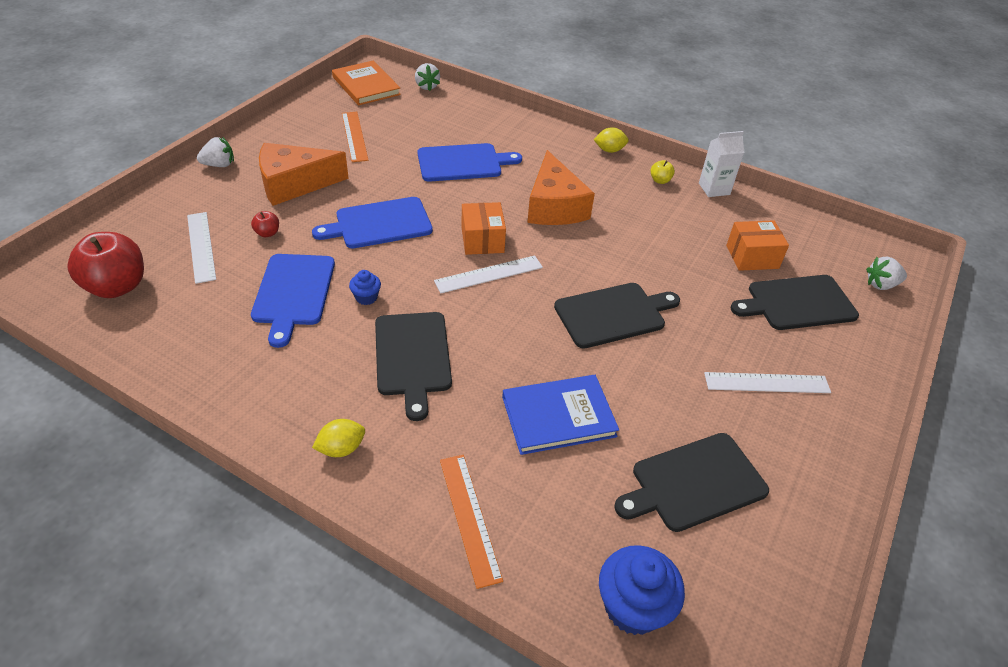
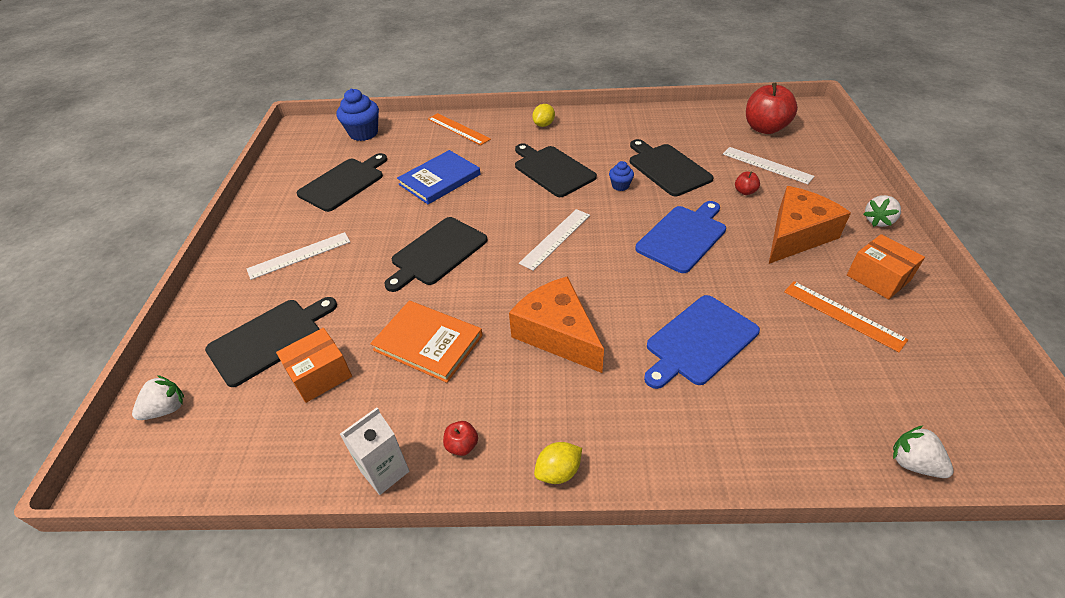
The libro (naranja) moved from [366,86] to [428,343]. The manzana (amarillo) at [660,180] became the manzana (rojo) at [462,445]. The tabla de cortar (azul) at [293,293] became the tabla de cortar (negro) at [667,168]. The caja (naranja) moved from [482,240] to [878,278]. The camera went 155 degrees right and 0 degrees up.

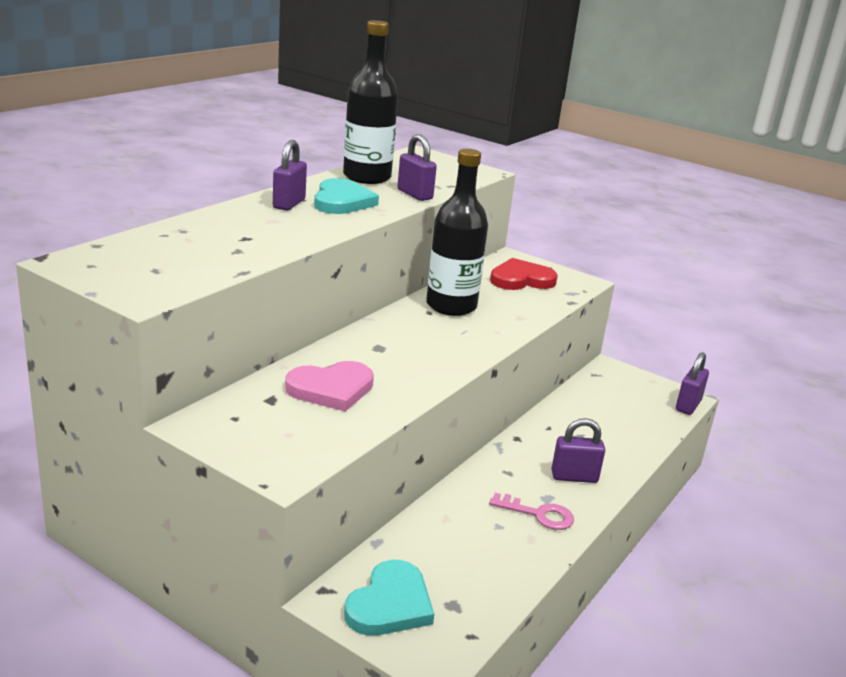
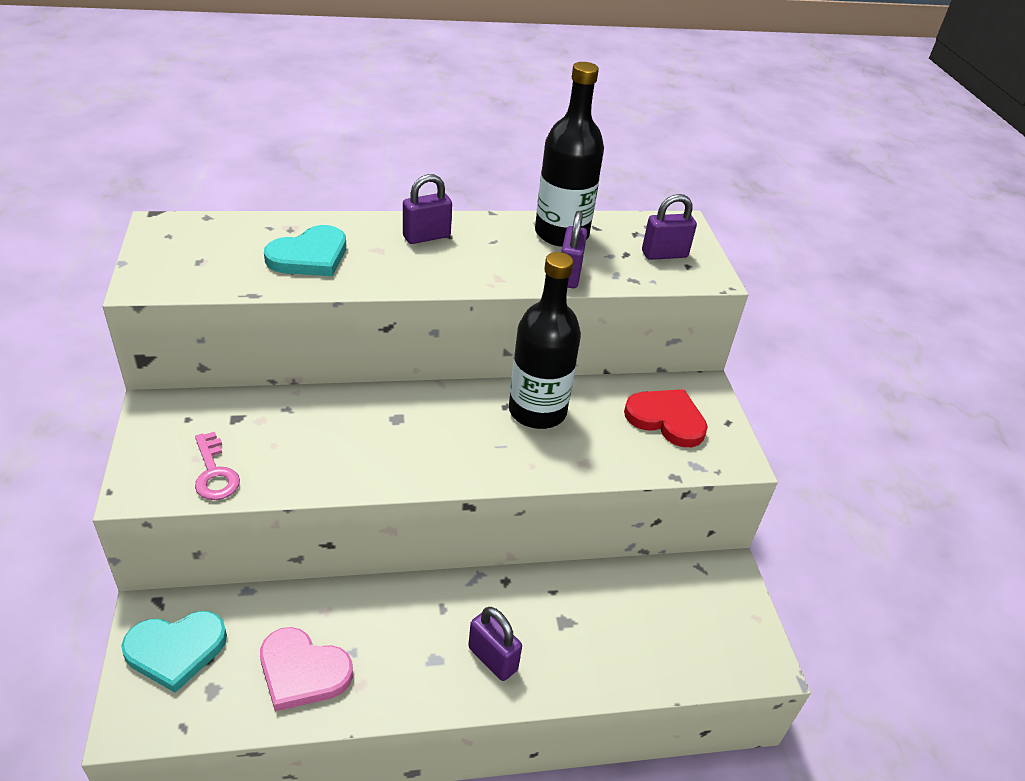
The llave (rosa) moved from [538,514] to [214,473]. The corazón (rosa) moved from [331,389] to [302,671]. The corazón (turquesa) moved from [342,201] to [309,256]. The candado (morado) moved from [688,405] to [664,254]. The camera went 45 degrees right and 15 degrees up.

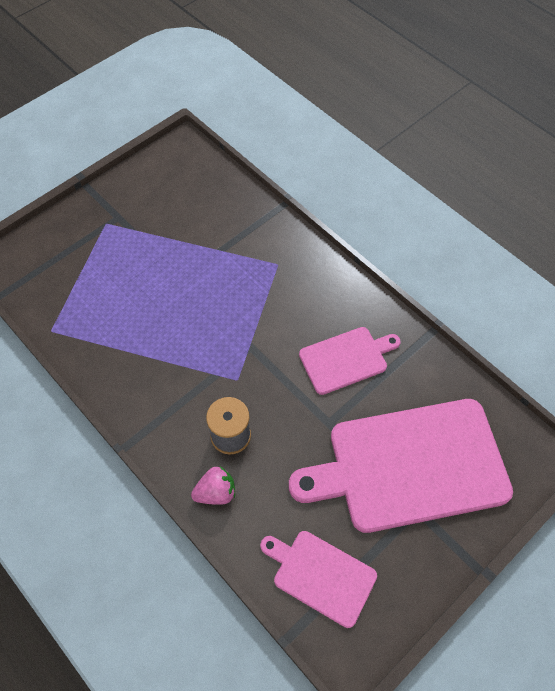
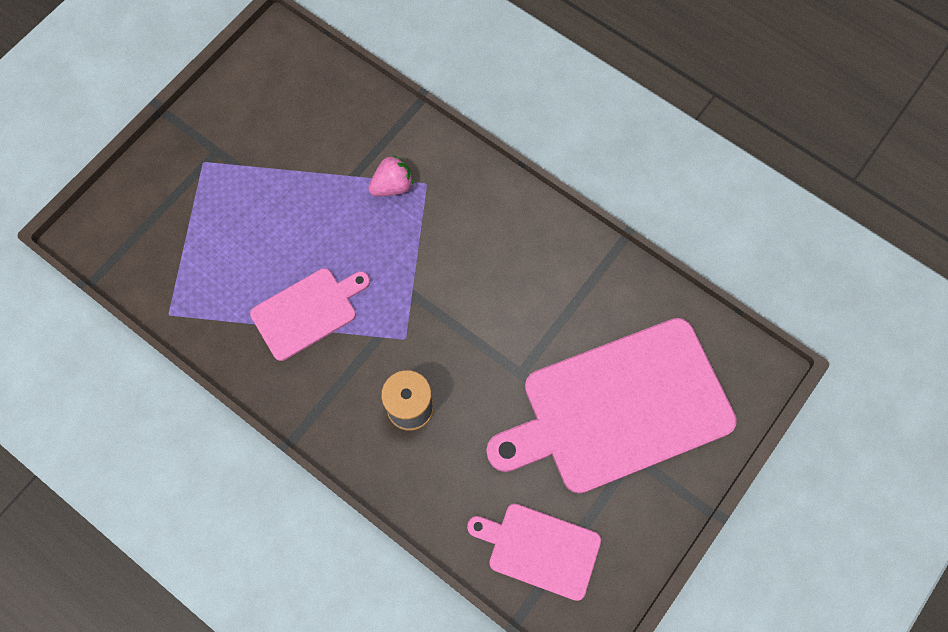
The tabla de cortar (rosa) moved from [346,359] to [308,312]. The fresa (rosa) moved from [216,492] to [392,186]. The camera went 10 degrees left and 10 degrees up.

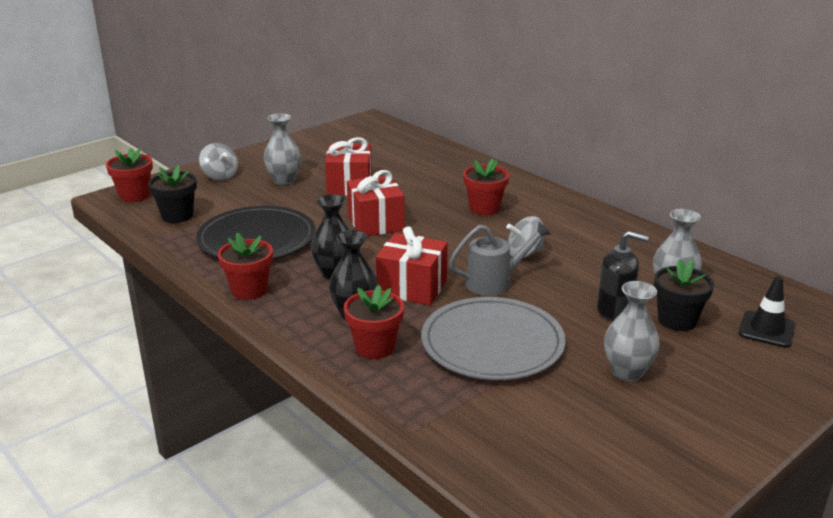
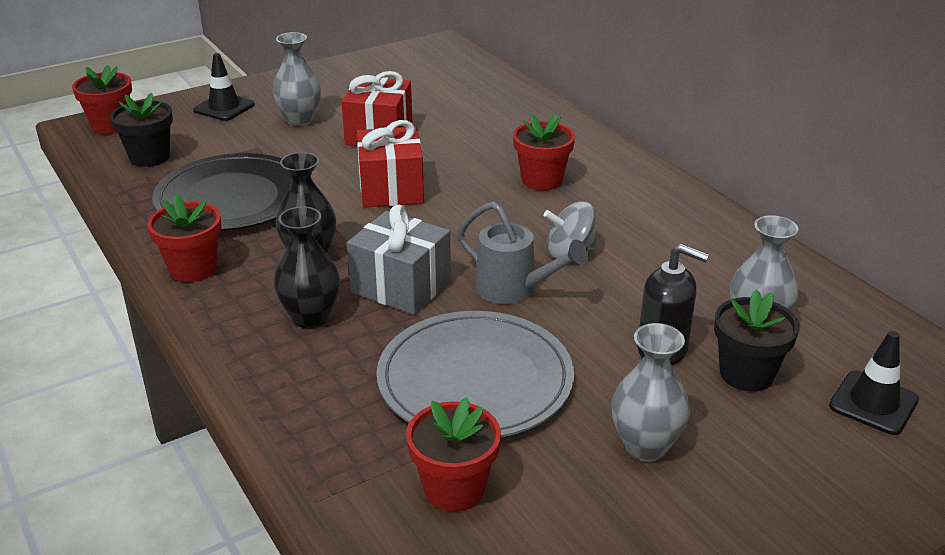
The peonza (gris) at [220,176] was replaced by the cono de tráfico (negro) at [224,107]. The regalo (rojo) at [412,287] became the regalo (gris) at [401,286]. The maceta (rojo) moved from [375,347] to [454,489]. The regadera (gris) at [495,282] turned 45 degrees clockwise. The camera went 10 degrees right and 5 degrees up.

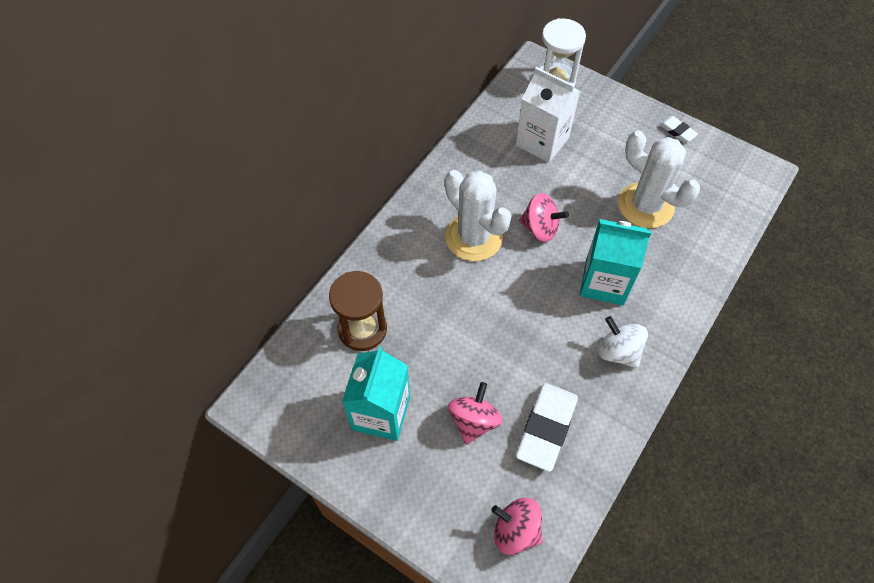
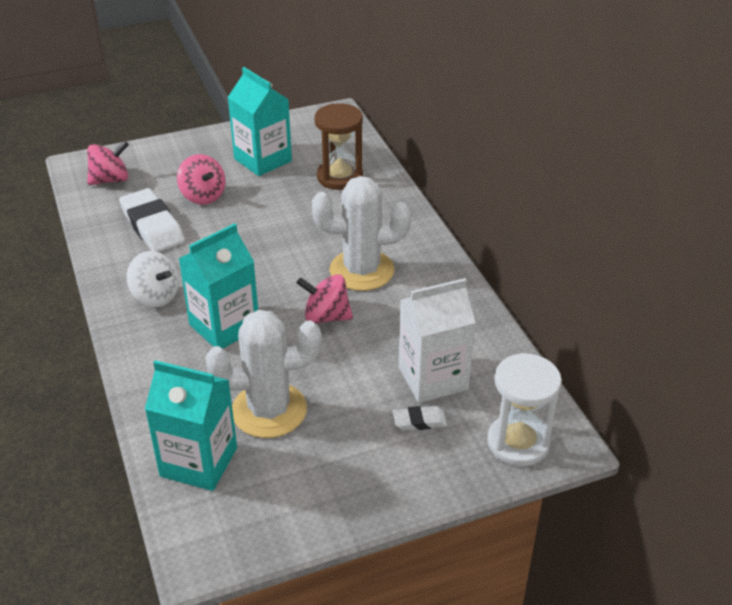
The peonza (blanco) at [618,352] turned 45 degrees clockwise. The cartón de leche (turquesa) at [198,462] appeared. The peonza (rosa) at [540,228] turned 45 degrees clockwise. The goma de borrar (blanco) moved from [677,131] to [419,421]. The camera went 125 degrees right and 20 degrees down.

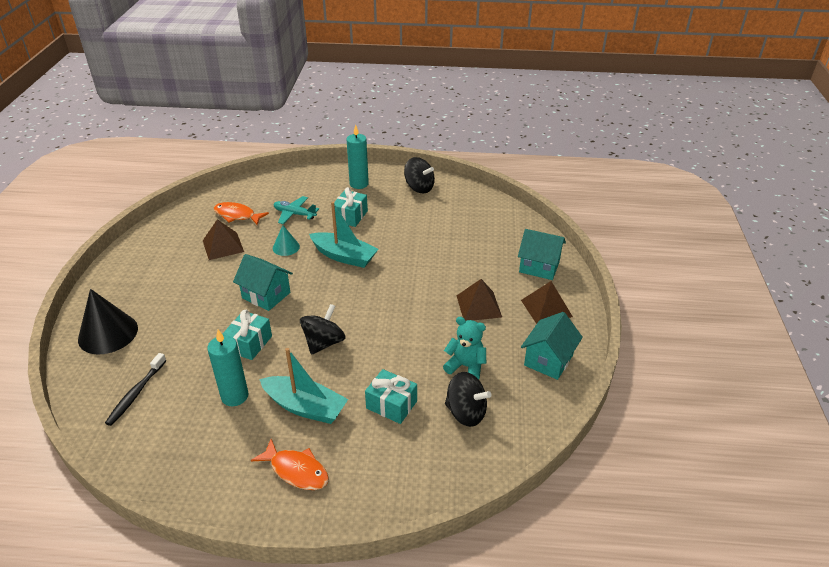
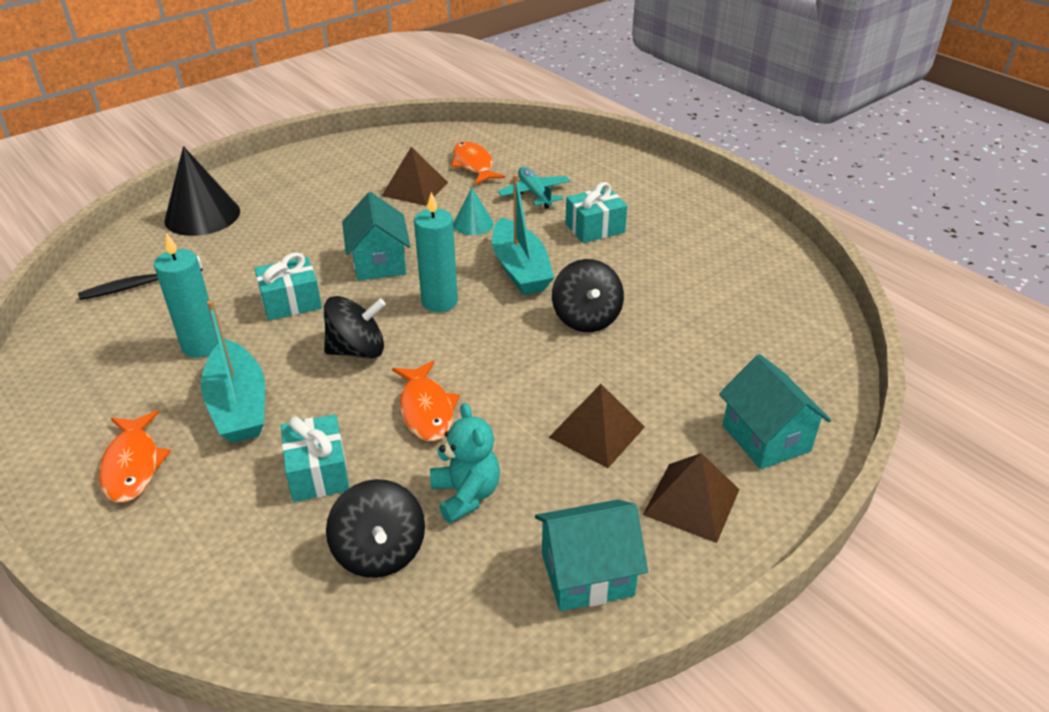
The pez (naranja) at [426,410] appeared. The vela (turquesa) moved from [359,184] to [439,302]. The peonza (negro) moved from [419,188] to [586,318]. The camera went 45 degrees right and 0 degrees up.

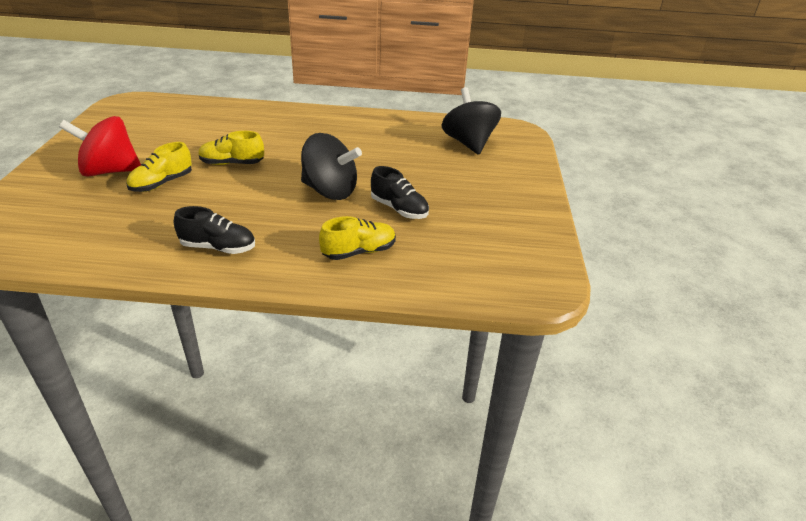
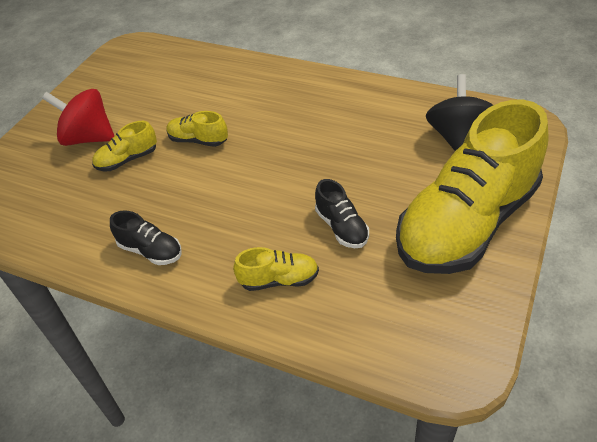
The zapato (amarillo) at [467,223] appeared. The peonza (negro) at [330,191] disappeared. The camera went 25 degrees right and 10 degrees up.

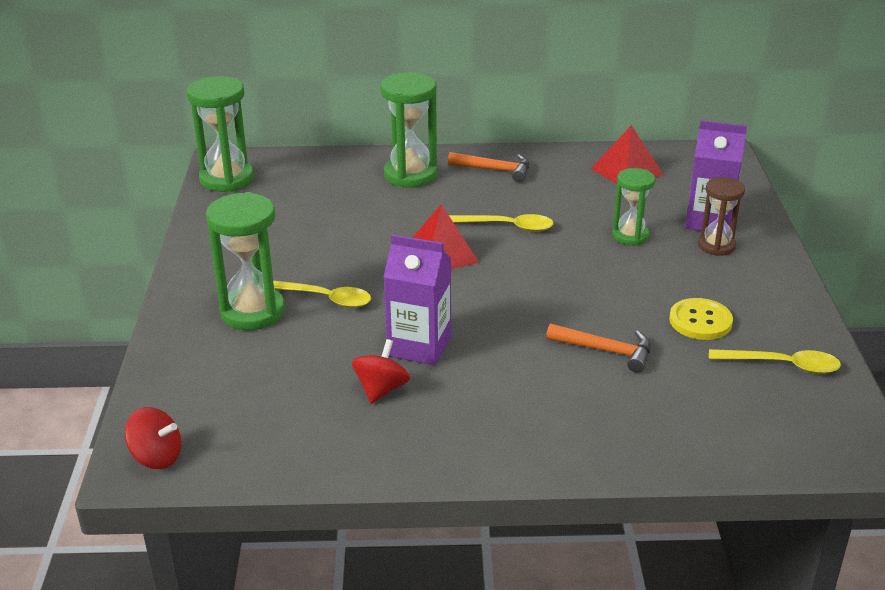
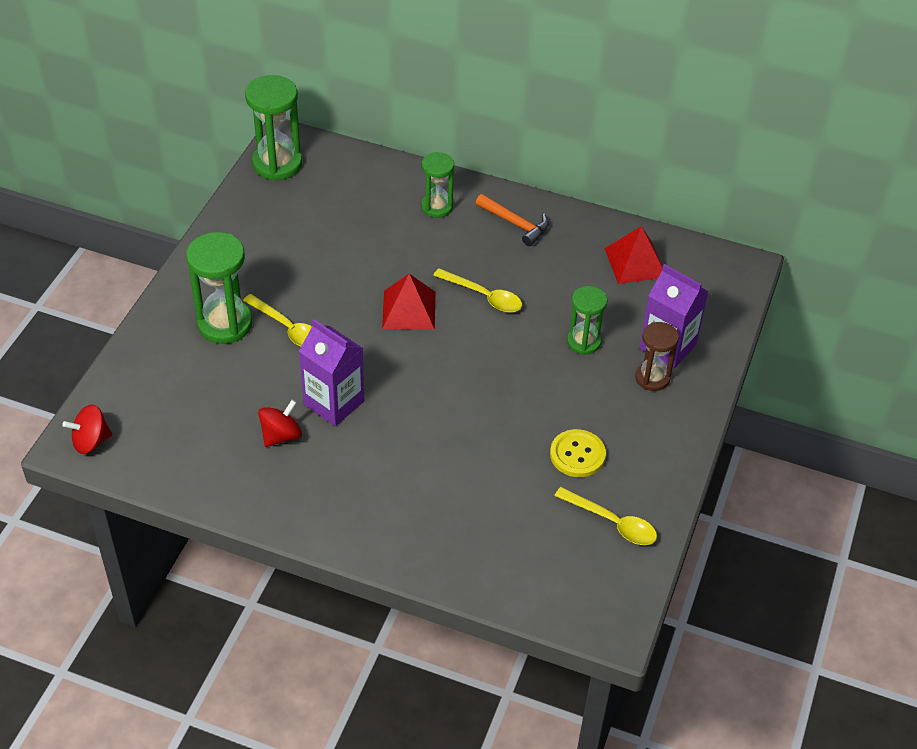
The peonza (rojo) at [157,457] turned 120 degrees clockwise. The reloj de arena (verde) at [410,175] changed to 0.62 times the size. The martillo (naranja) at [606,351] disappeared. The camera went 20 degrees right and 15 degrees up.

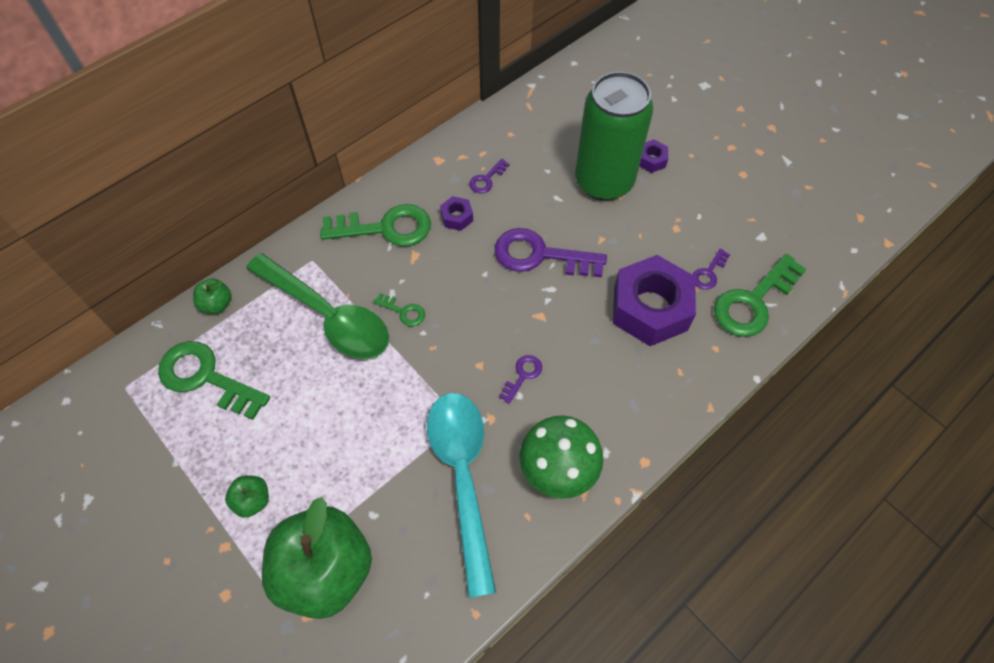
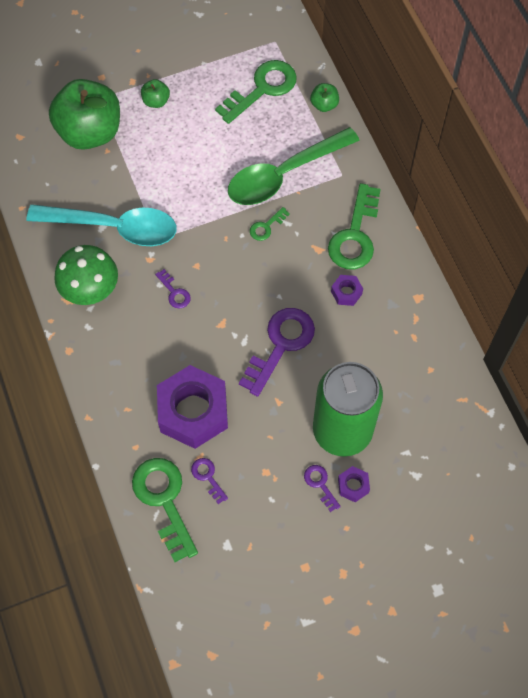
The llave (morado) moved from [486,179] to [320,484]. The camera went 110 degrees right and 5 degrees up.

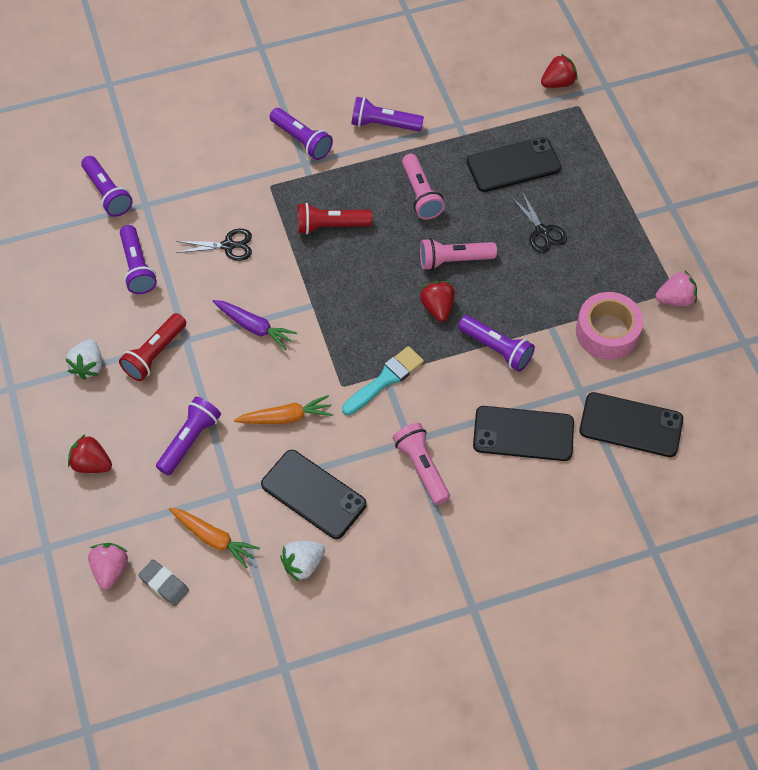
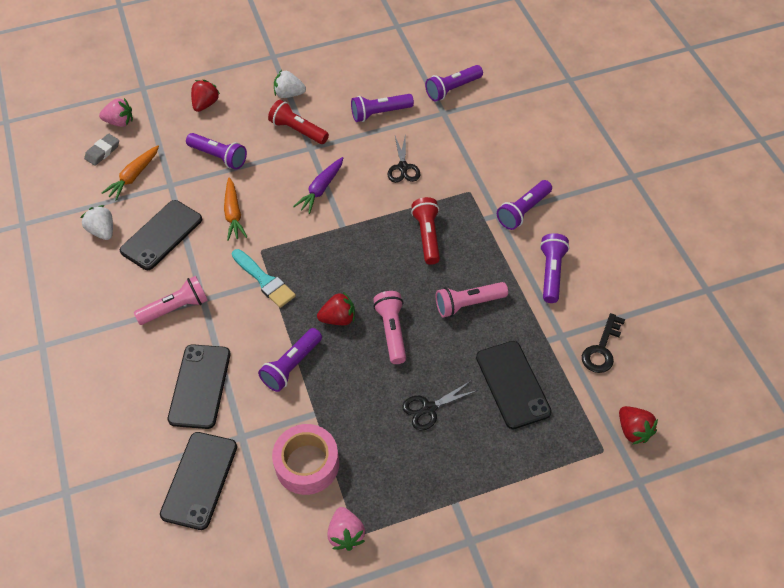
The llave (negro) at [602,349] appeared. The camera went 90 degrees right and 5 degrees down.

